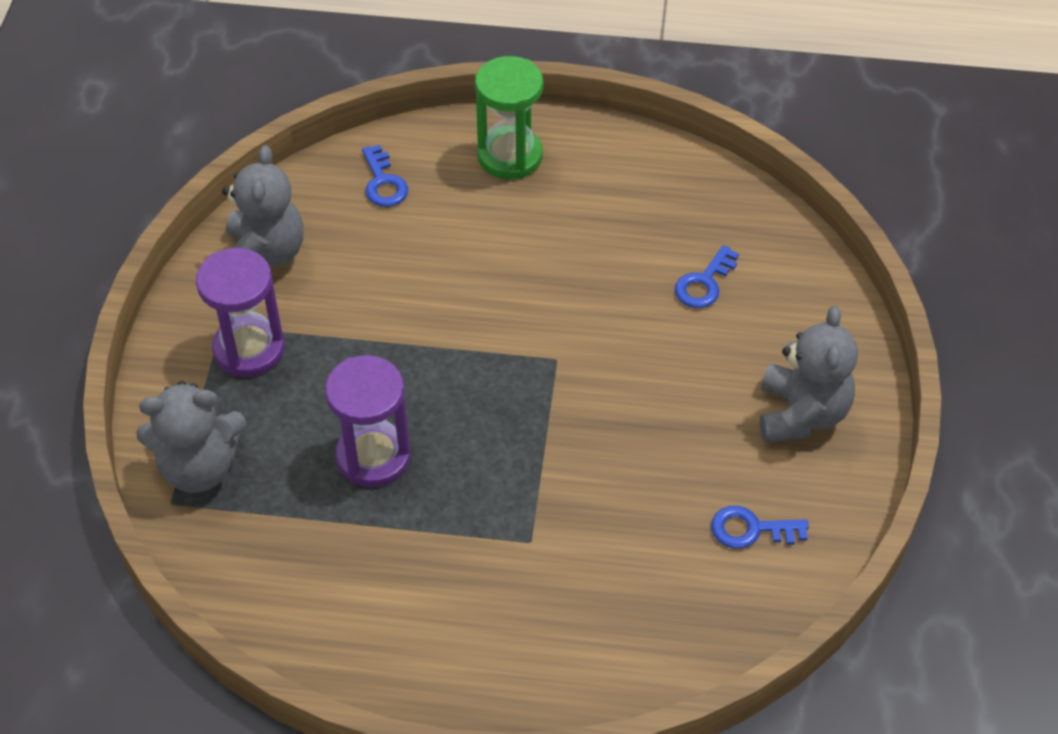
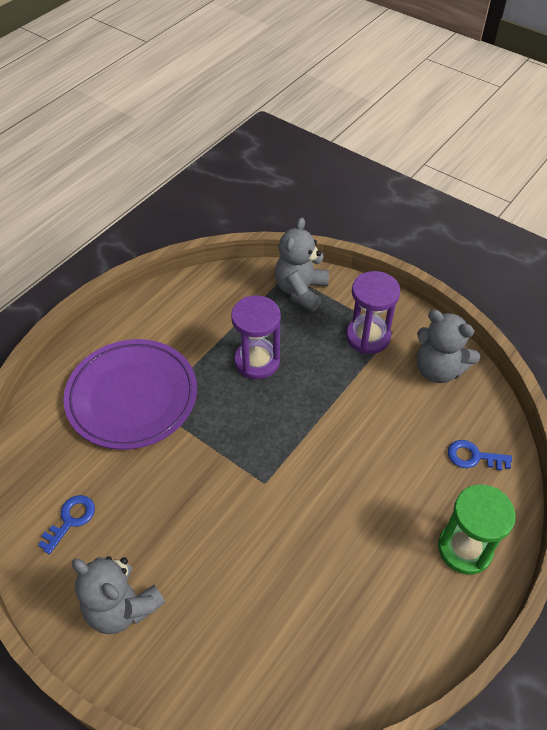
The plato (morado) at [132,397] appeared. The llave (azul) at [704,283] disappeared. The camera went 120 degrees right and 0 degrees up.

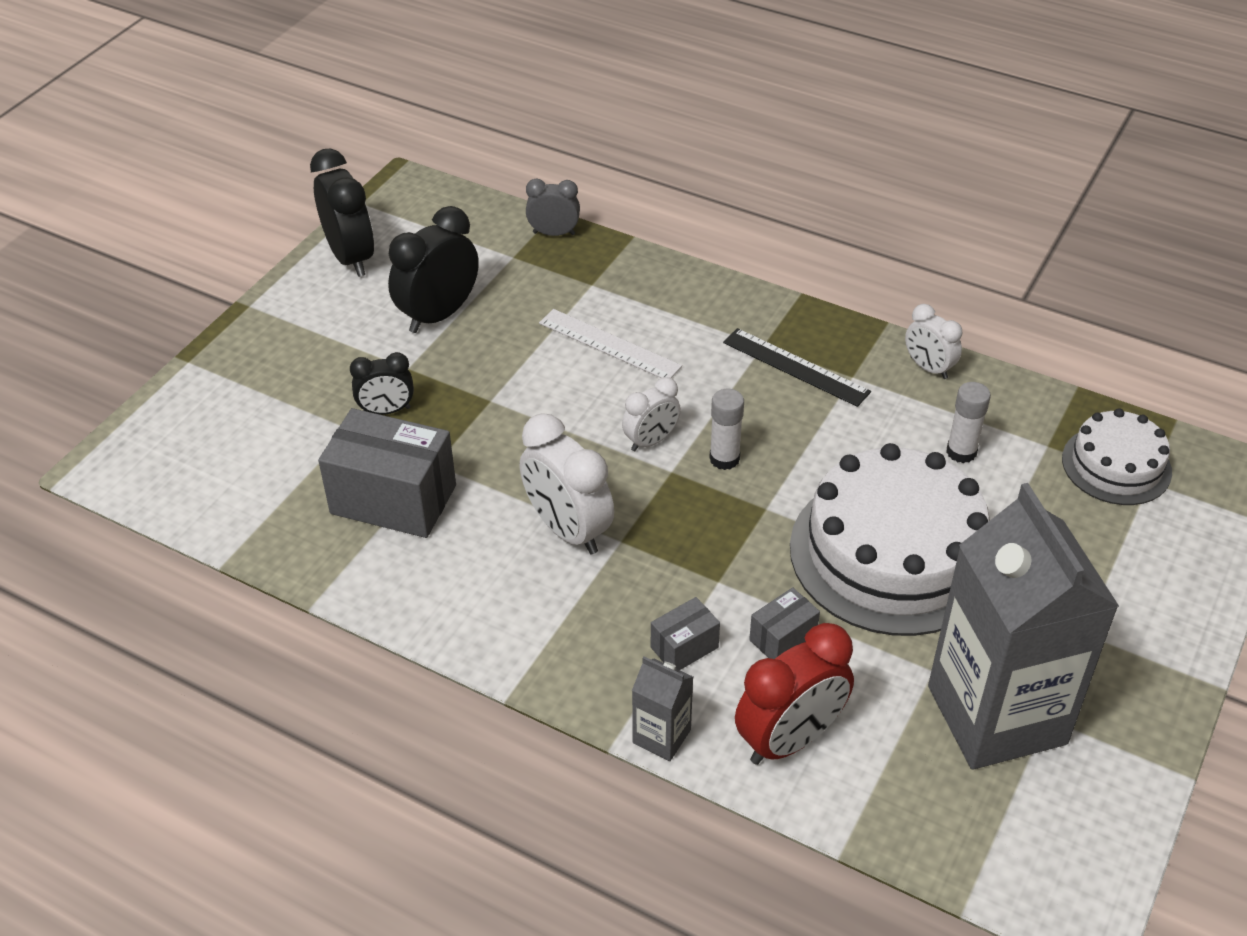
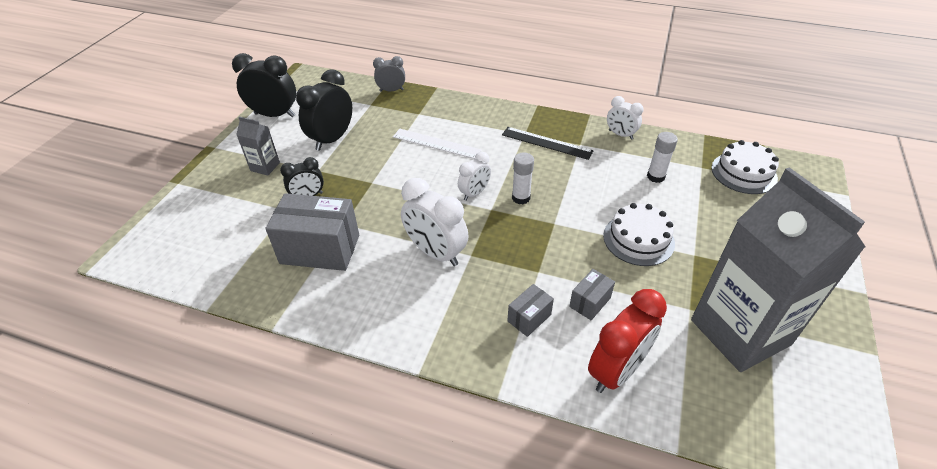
The despertador (negro) at [350,257] turned 45 degrees counterclockwise. The cartón de leche (gris) moved from [661,736] to [265,167]. The tarta (blanco) at [893,553] changed to 0.55 times the size. The camera went 10 degrees left and 0 degrees up.

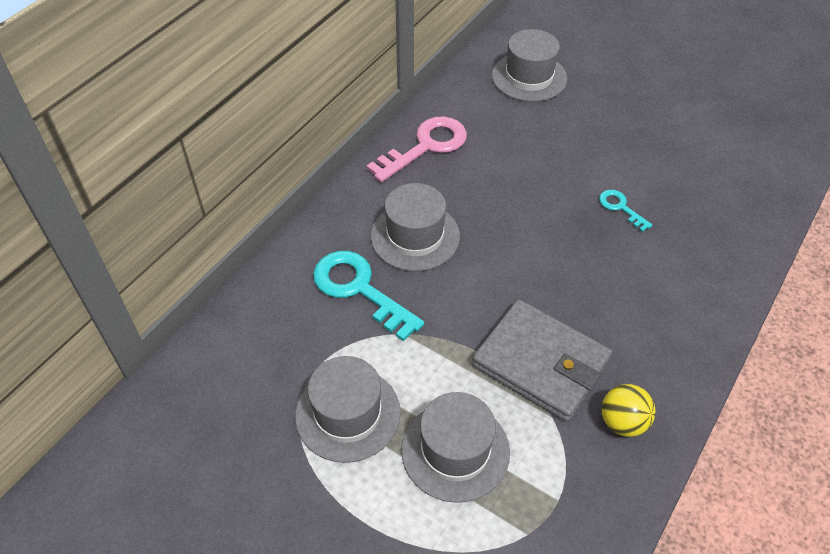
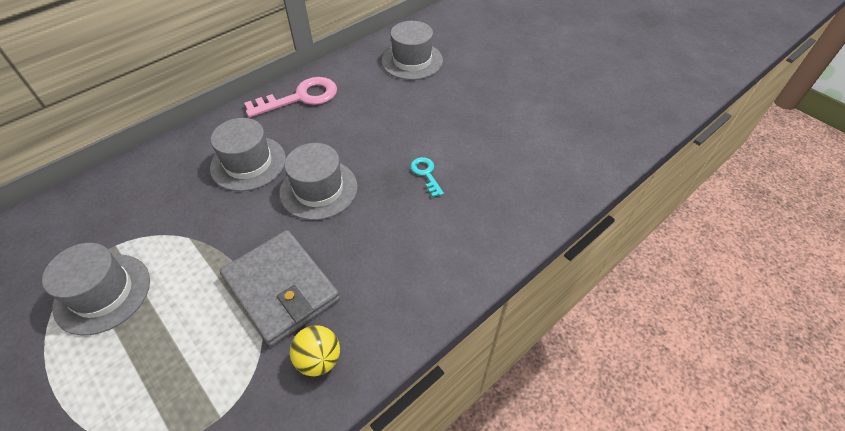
The sombrero (gris) moved from [455,451] to [319,189]. The llave (turquesa) at [360,290] disappeared. The camera went 15 degrees right and 0 degrees up.

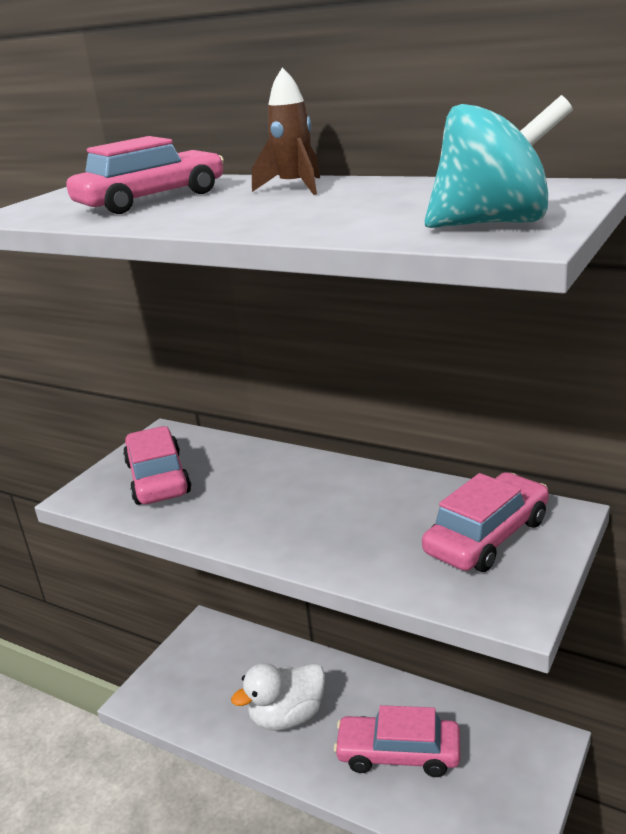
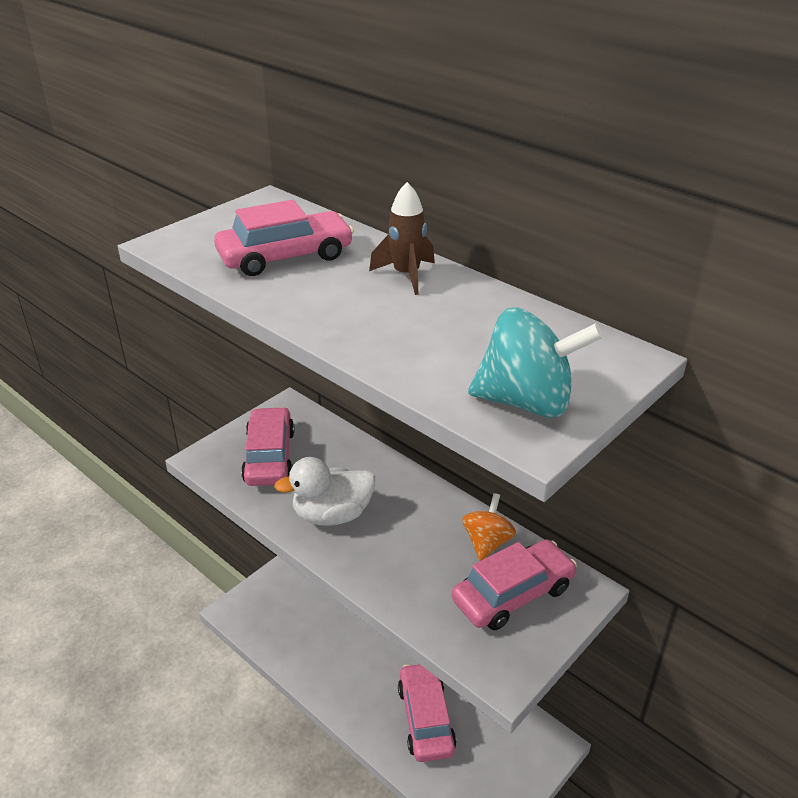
The pato (blanco) moved from [287,716] to [332,515]. The coche (rosa) at [398,754] turned 60 degrees clockwise. The peonza (naranja) at [487,542] appeared. The camera went 10 degrees right and 10 degrees up.

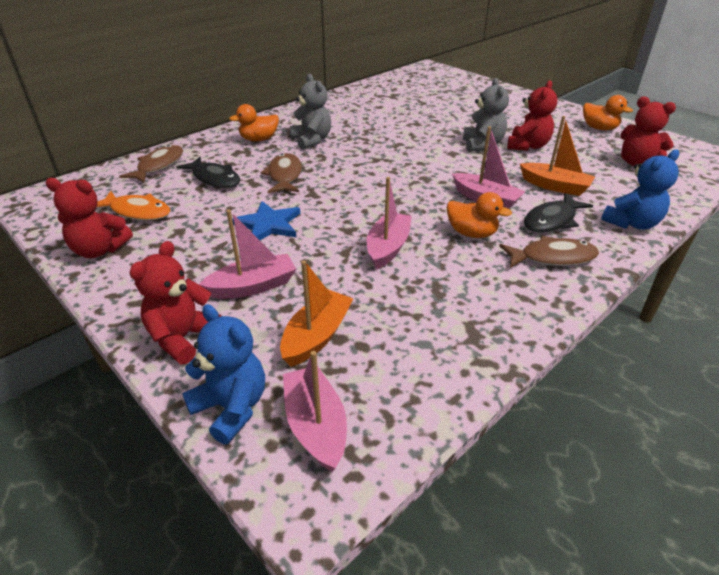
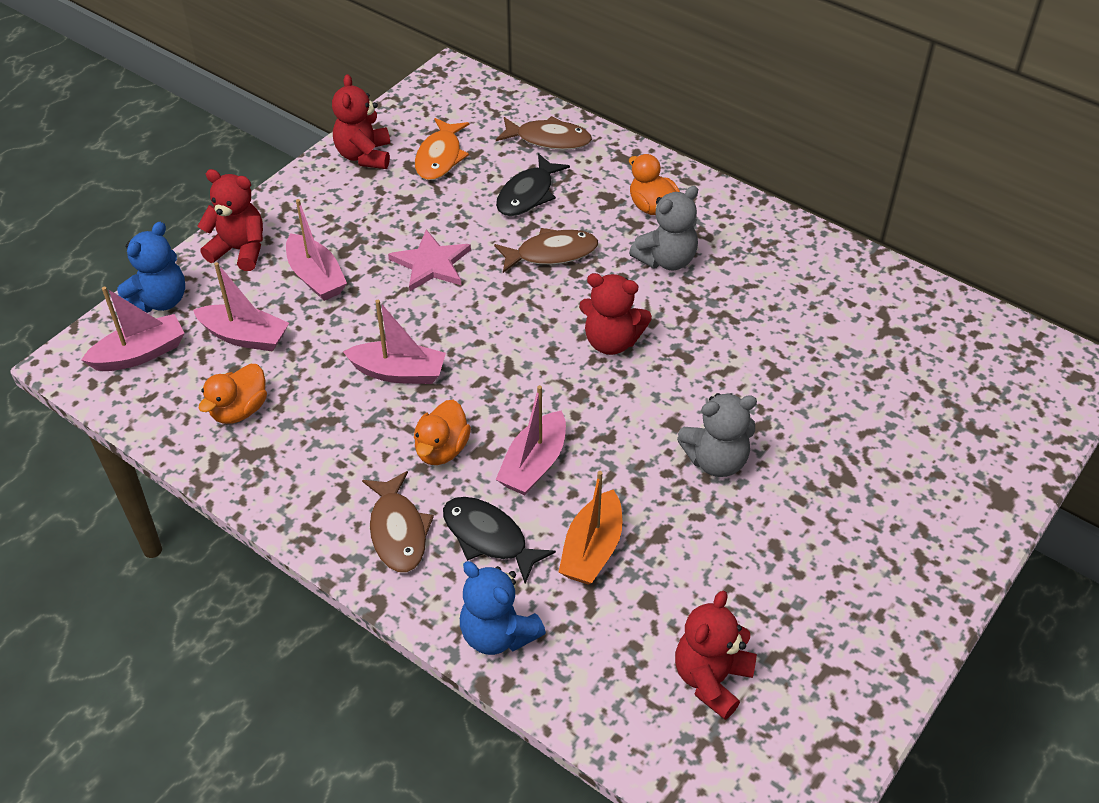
The barco (naranja) at [317,336] became the barco (rosa) at [245,337]. The pato (naranja) moved from [599,128] to [239,410]. The estrella (azul) at [268,224] became the estrella (rosa) at [431,264]. The osito (rojo) moved from [527,146] to [611,341]. The camera went 80 degrees right and 10 degrees up.

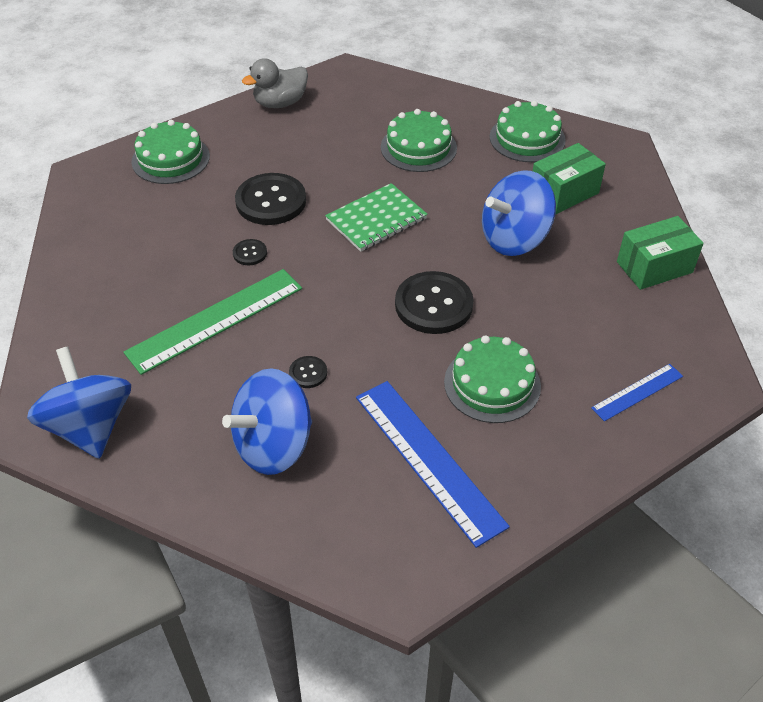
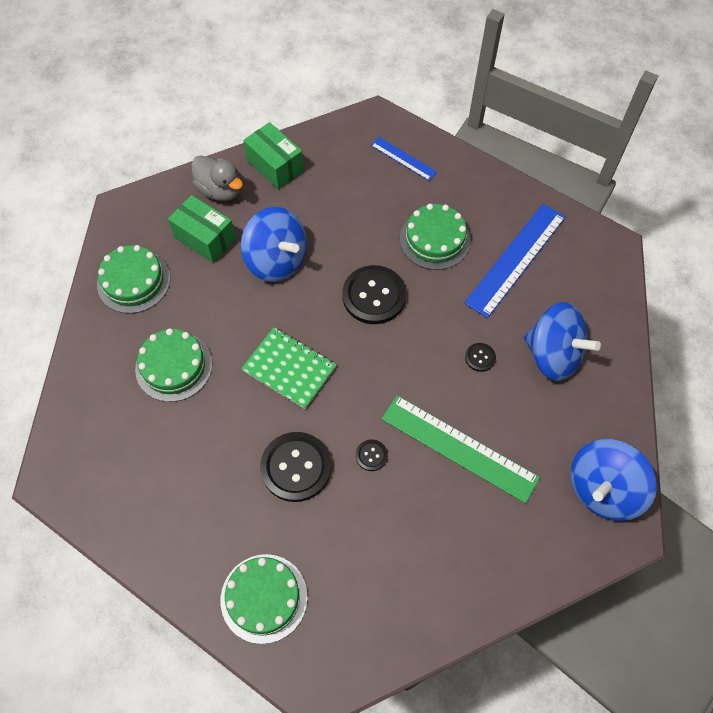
The pato (gris) moved from [280,103] to [220,190]. The camera went 110 degrees left and 15 degrees up.

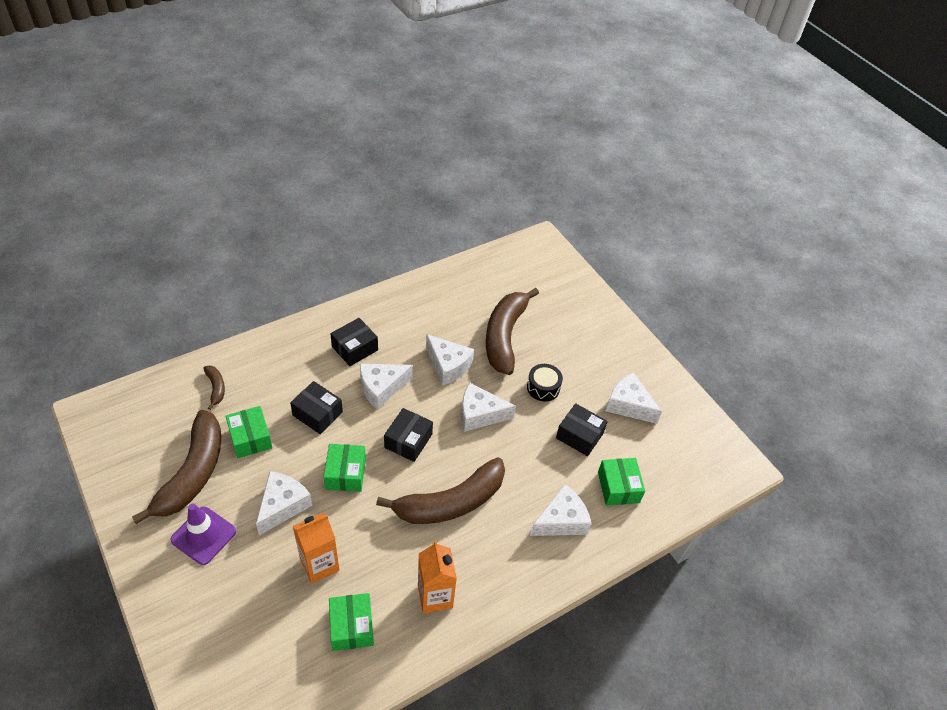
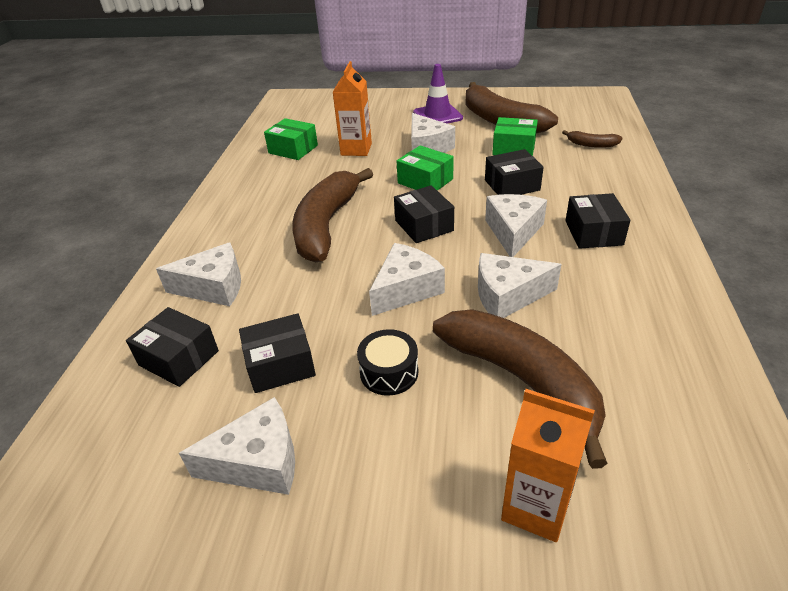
The caja (verde) at [618,487] became the caja (negro) at [179,358]. The queso (blanco) at [561,520] turned 105 degrees counterclockwise. The cartón de leche (naranja) moved from [435,596] to [536,507]. The camera went 135 degrees right and 10 degrees down.

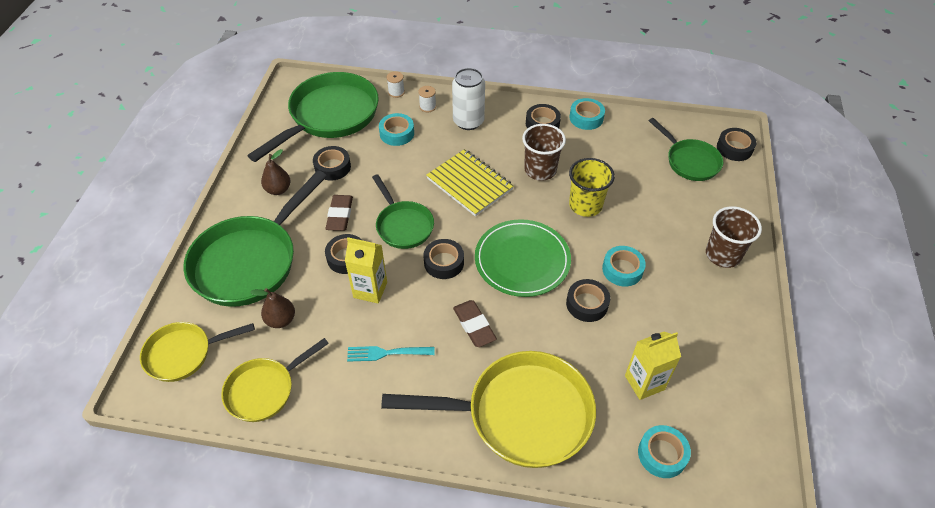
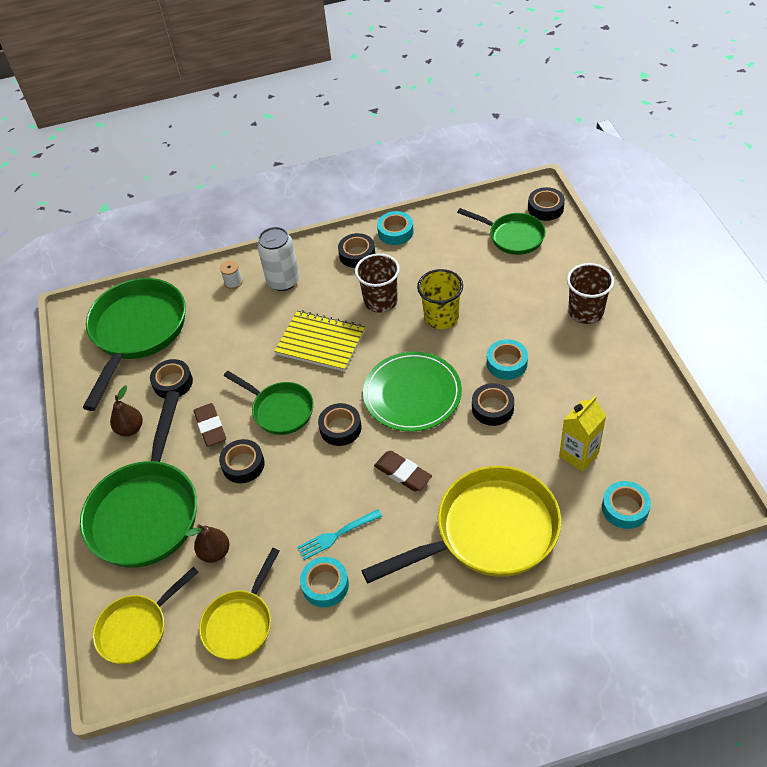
The cinta adhesiva (turquesa) moved from [397,133] to [325,585]. The cartón de leche (amarillo) at [370,290] disappeared. The carrete (blanco) at [396,92] disappeared. The camera went 20 degrees left and 0 degrees up.

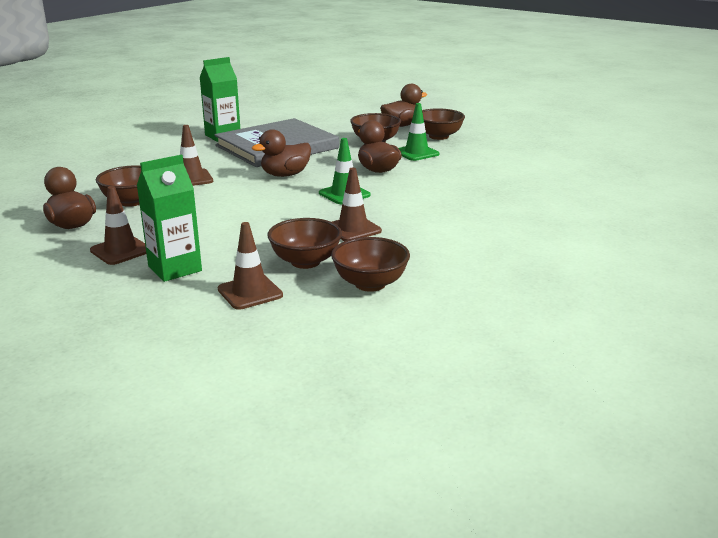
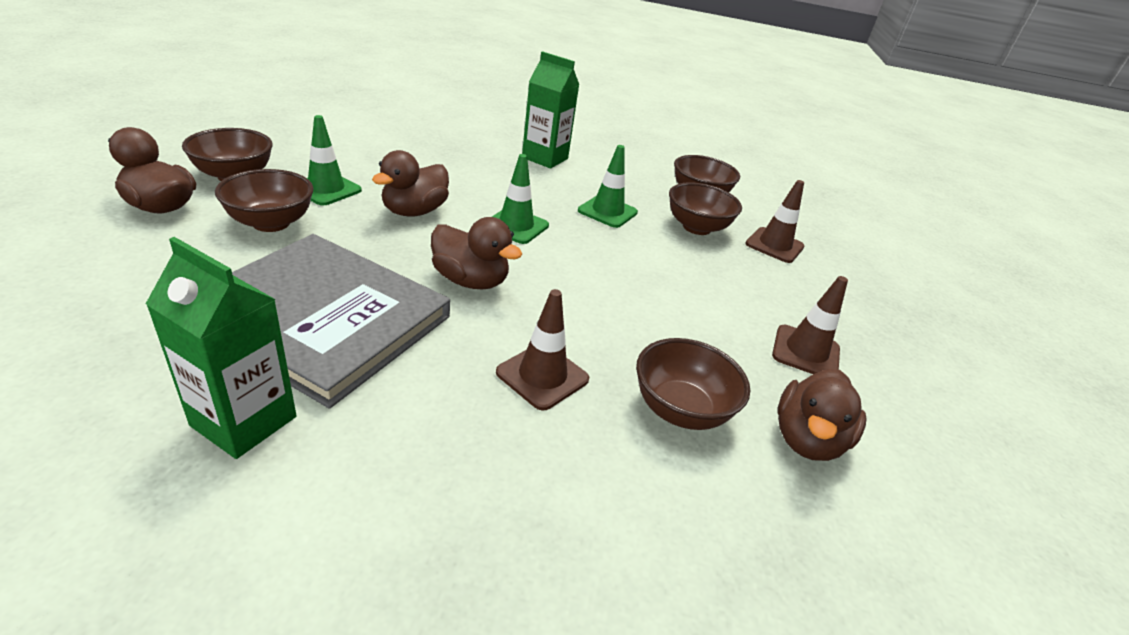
The cartón de leche (verde) moved from [175,269] to [545,158]. The cono de tráfico (marrón) at [353,229] became the cono de tráfico (verde) at [607,212]. The camera went 120 degrees left and 10 degrees up.

